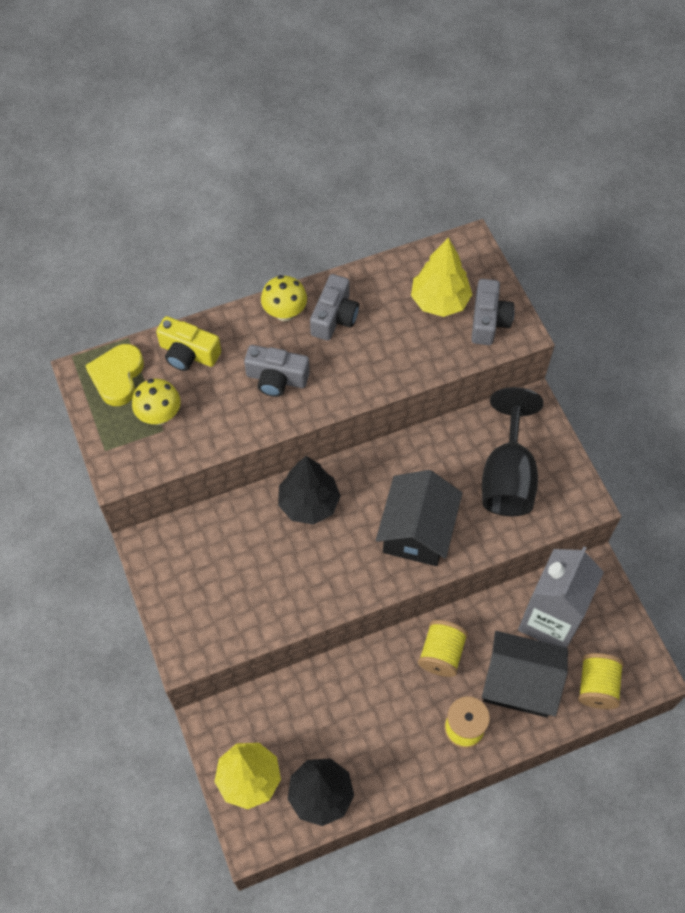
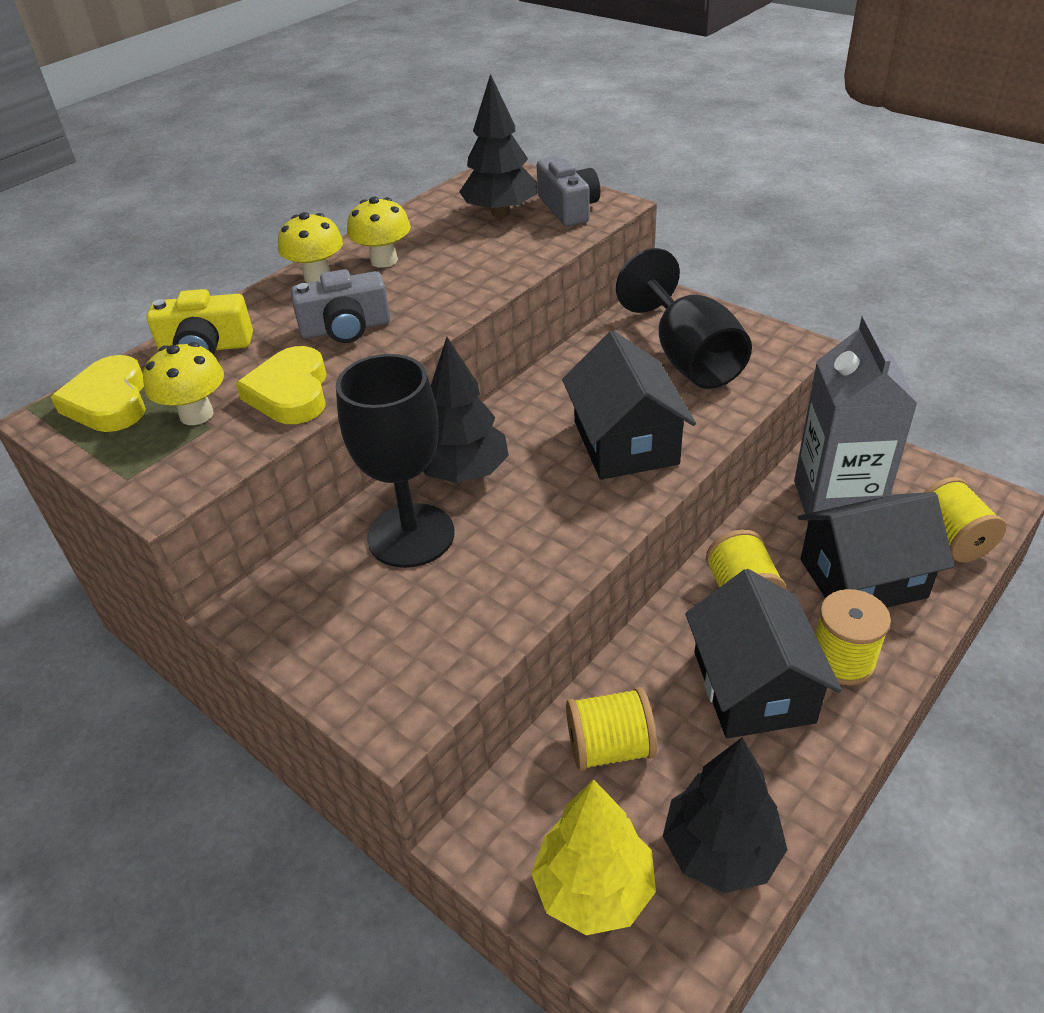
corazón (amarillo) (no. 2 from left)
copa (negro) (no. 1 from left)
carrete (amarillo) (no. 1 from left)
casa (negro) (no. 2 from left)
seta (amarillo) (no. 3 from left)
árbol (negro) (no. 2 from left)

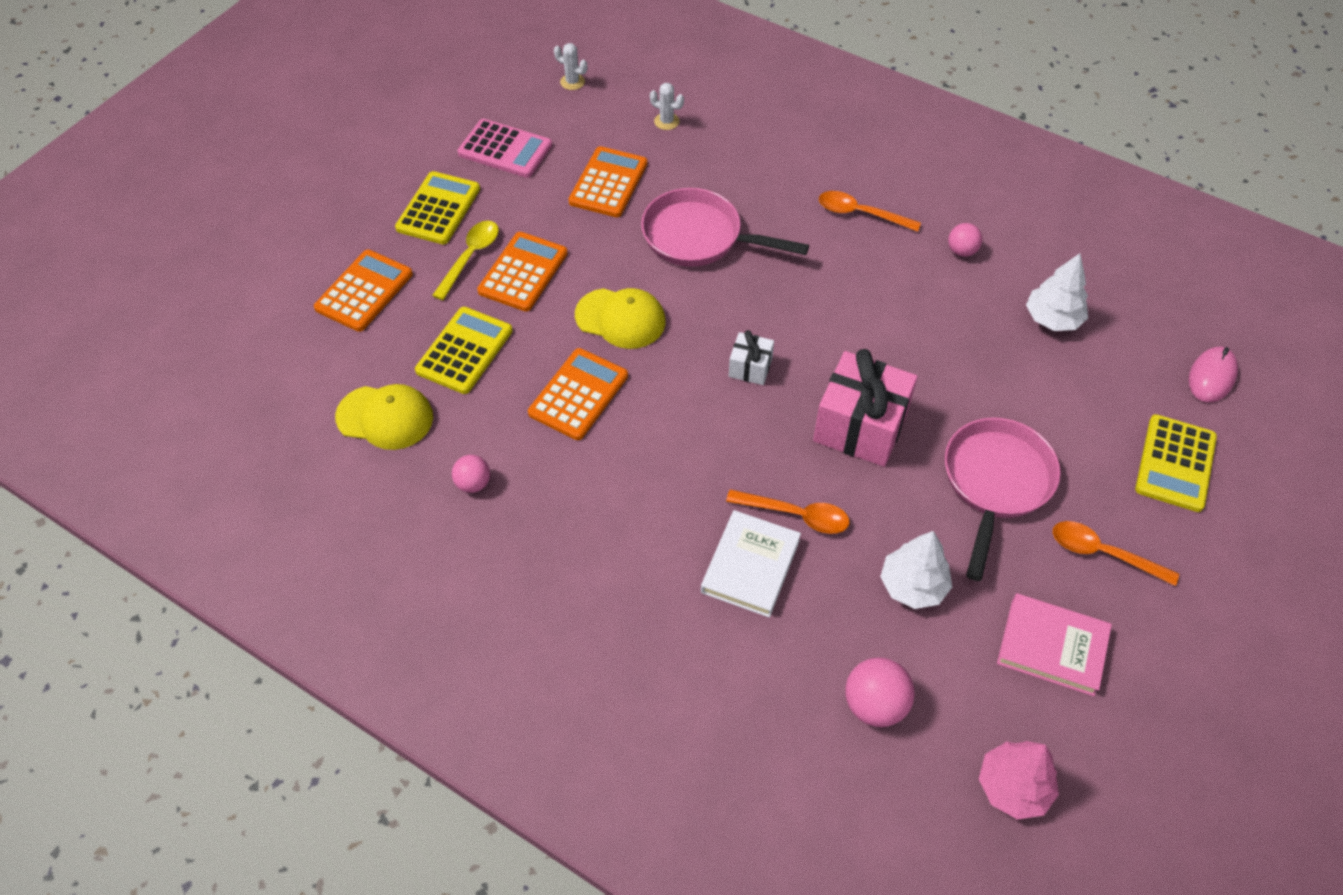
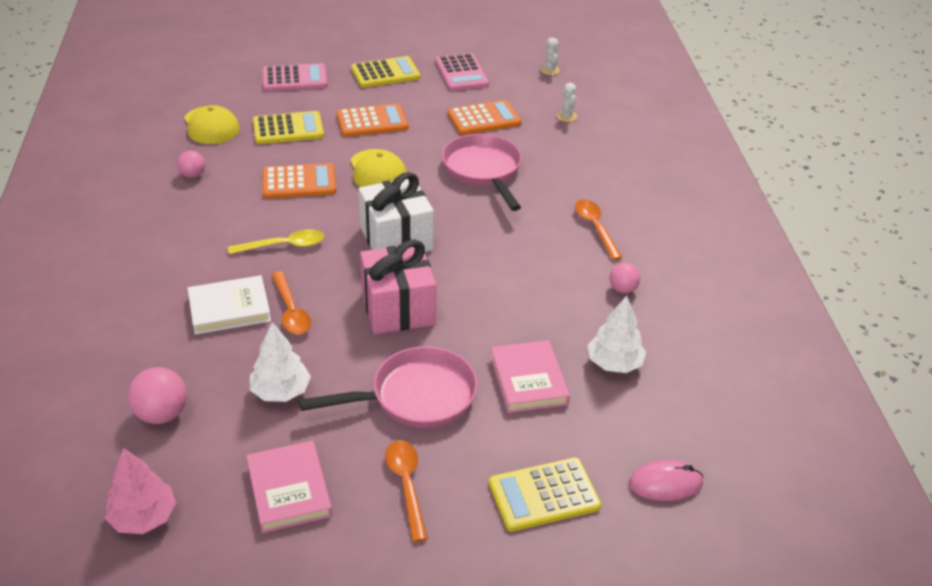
libro (rosa) (no. 2 from left)
cuchara (amarillo)
calculadora (rosa) (no. 1 from left)
regalo (blanco)

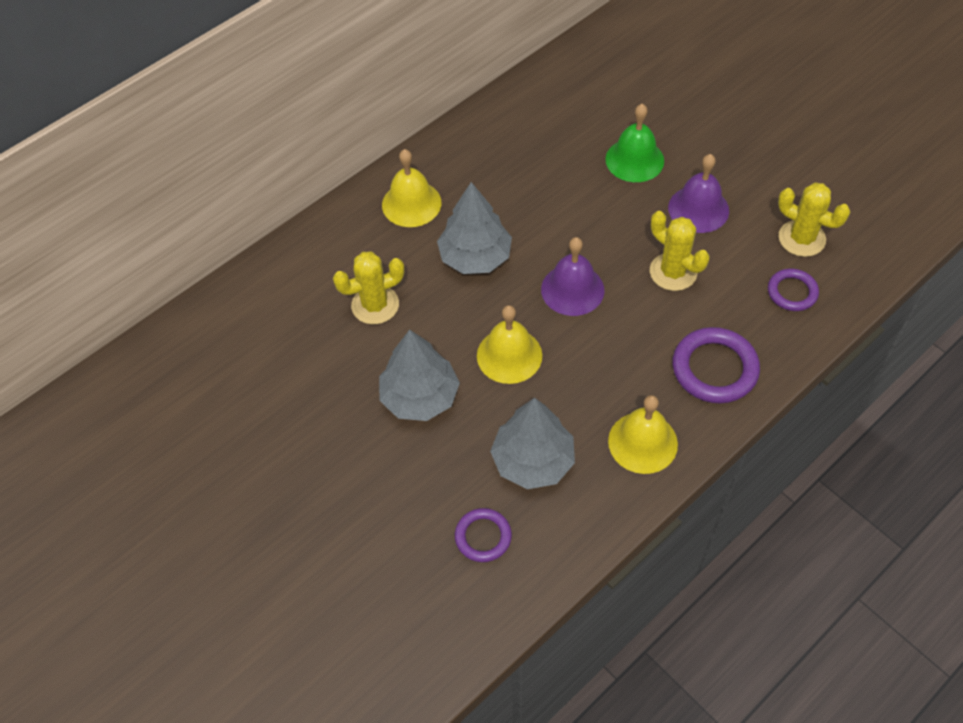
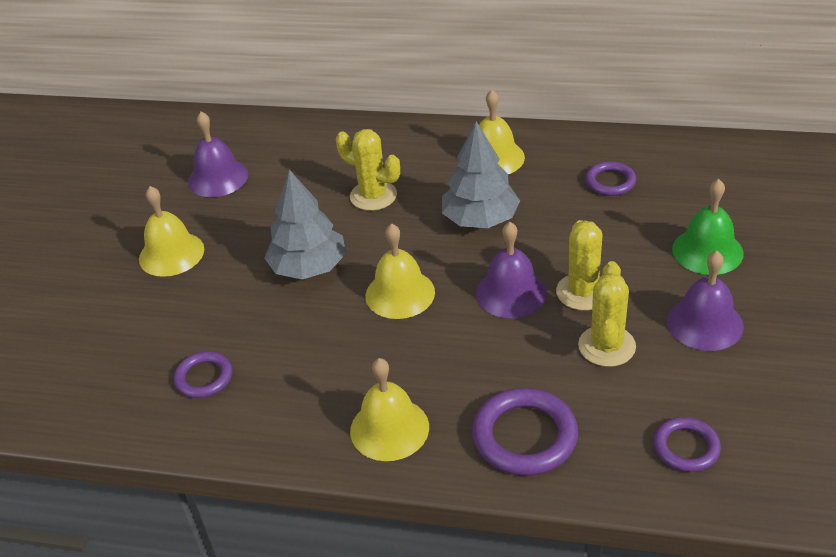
árbol (gris) (no. 3 from left in the first image)
campana (amarillo) (no. 1 from left)
campana (morado) (no. 1 from left)
anillo (morado) (no. 3 from left)
cactus (amarillo) (no. 2 from left)

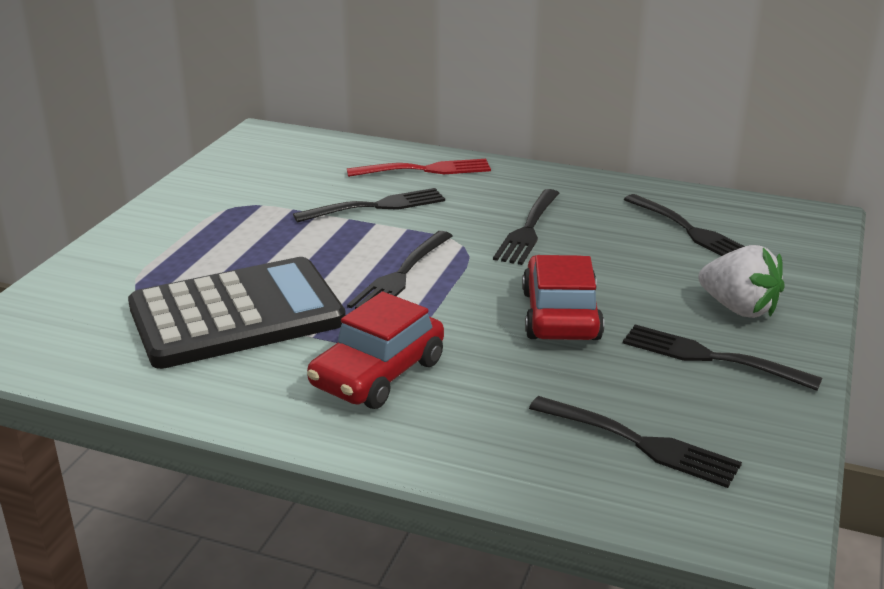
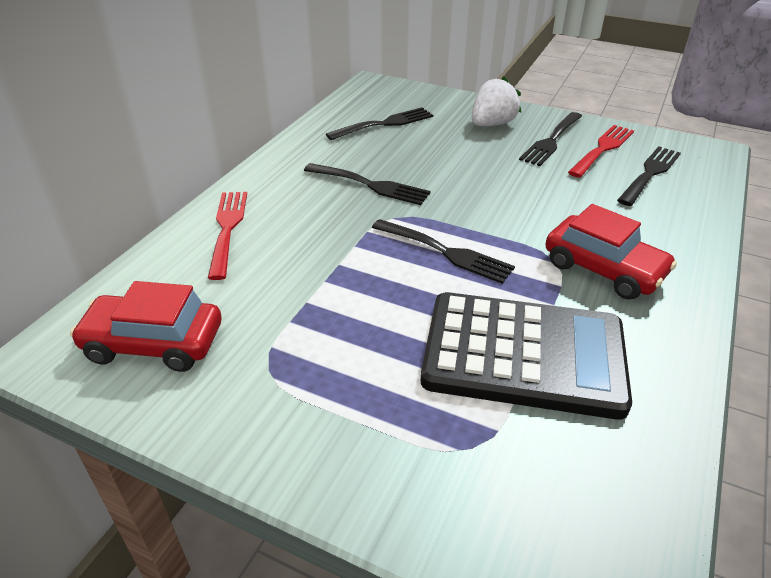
tenedor (negro) (no. 1 from left in the first image)
tenedor (rojo) (no. 2 from left)
coche (rojo) (no. 1 from left)
calculadora (negro)

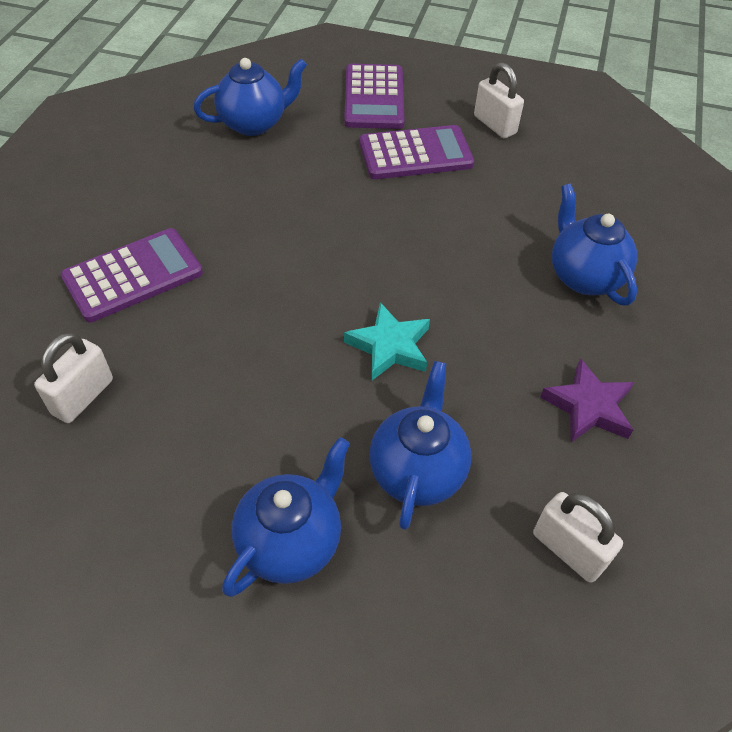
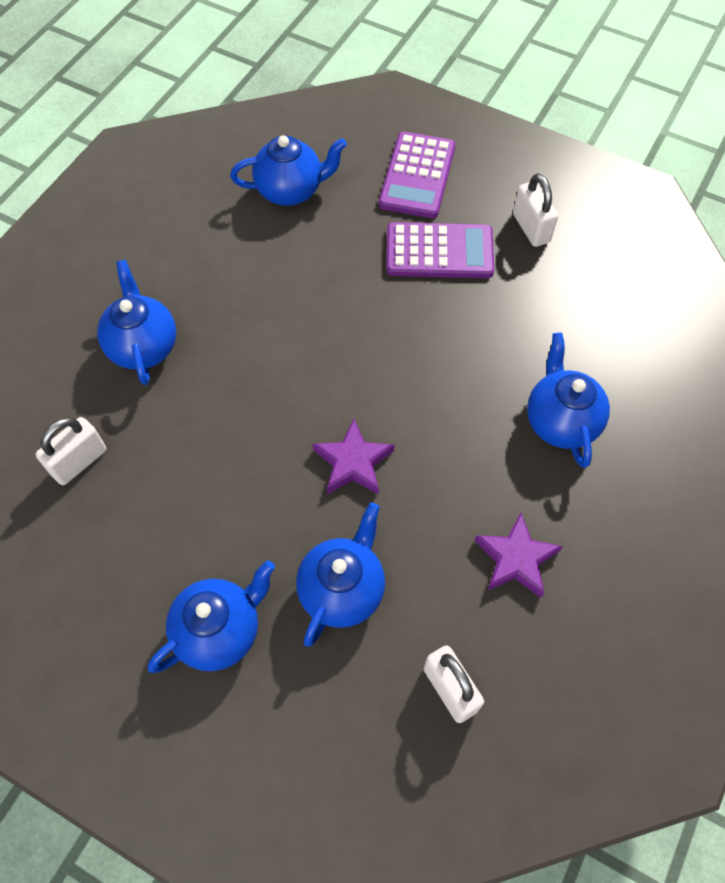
tetera (azul) (no. 1 from left)
estrella (morado) (no. 1 from left)

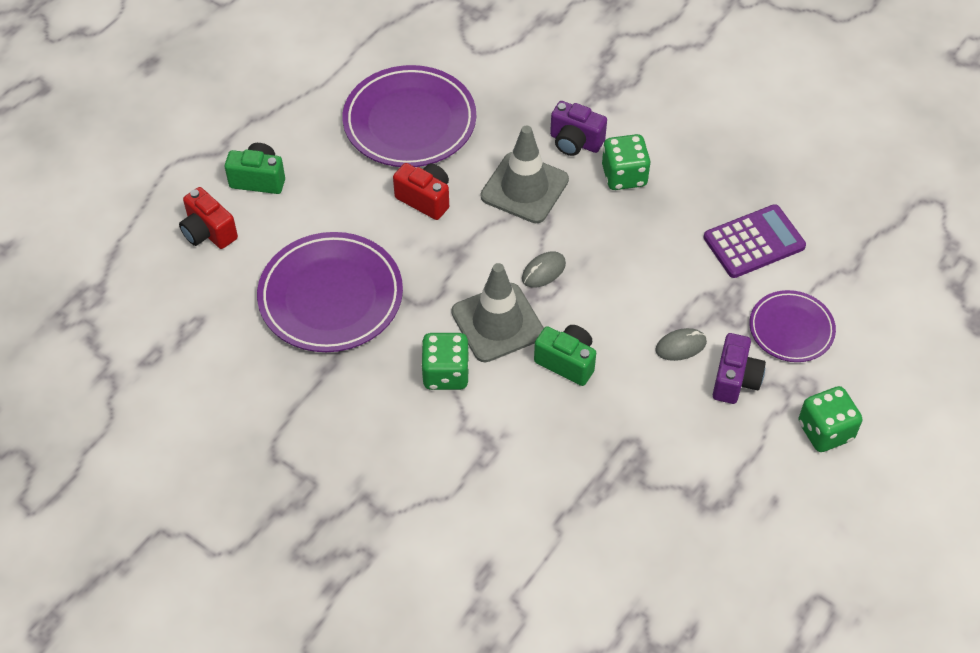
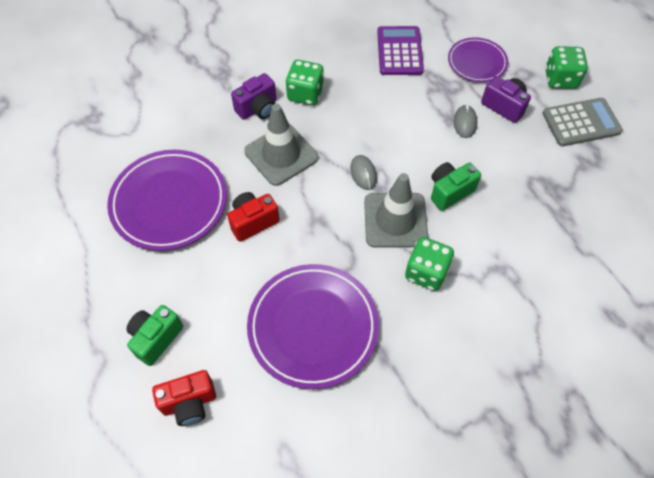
calculadora (gris)

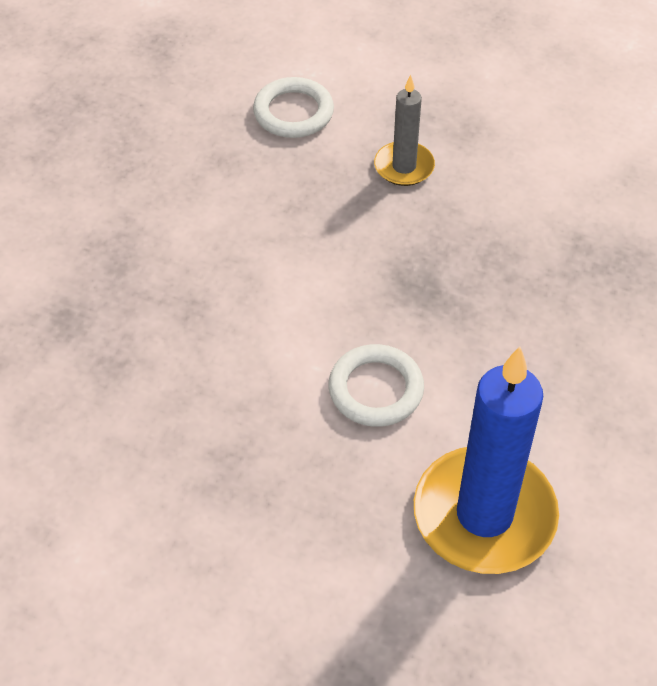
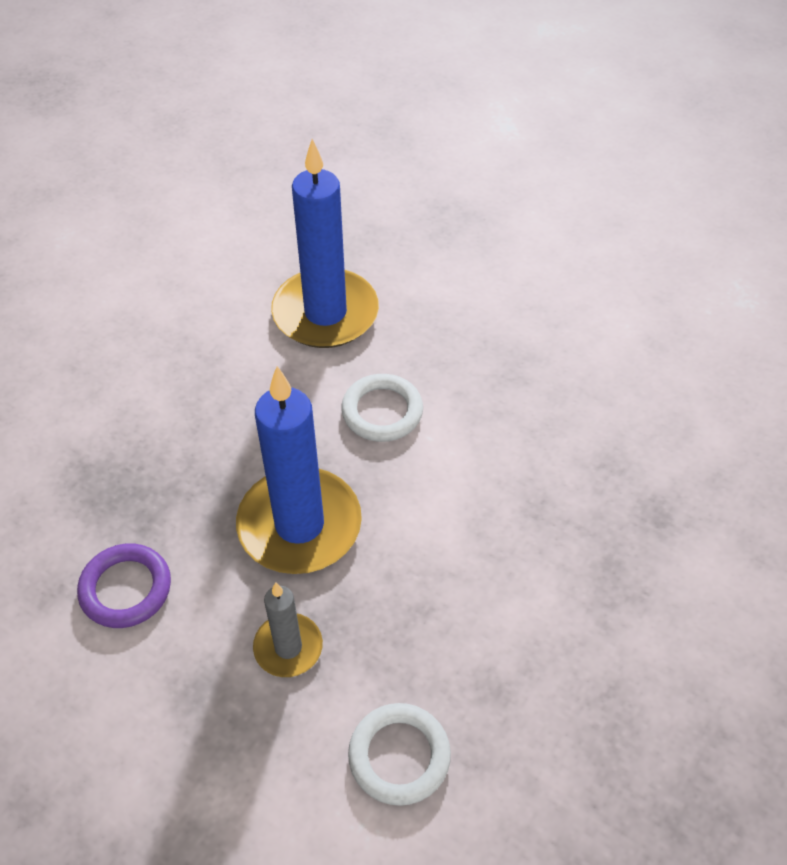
anillo (morado)
vela (azul) (no. 1 from left)

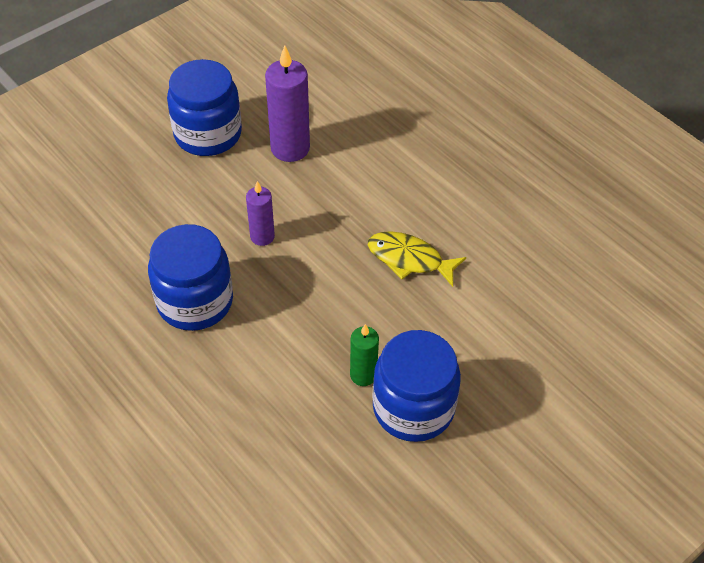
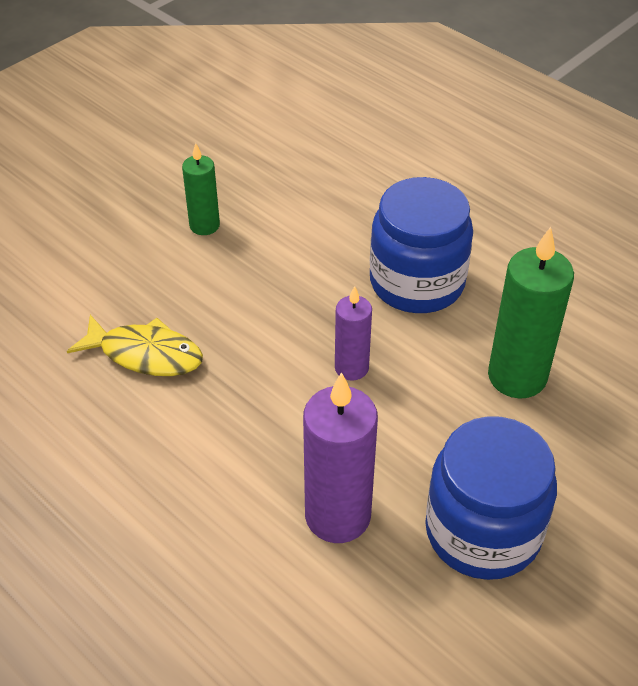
tarro (azul) (no. 3 from left in the first image)
vela (verde) (no. 2 from left)

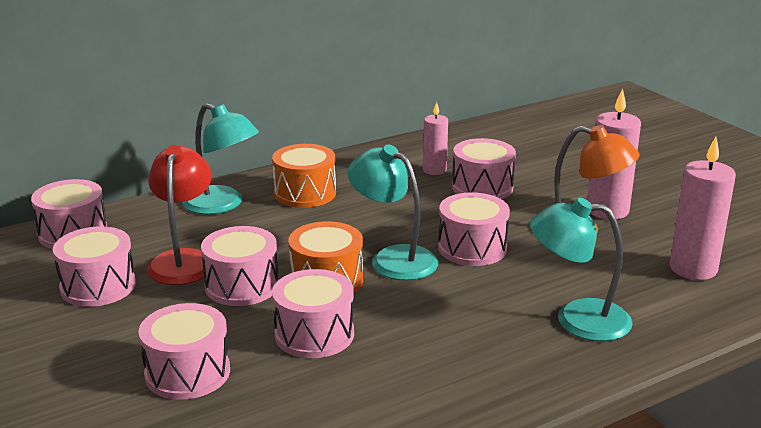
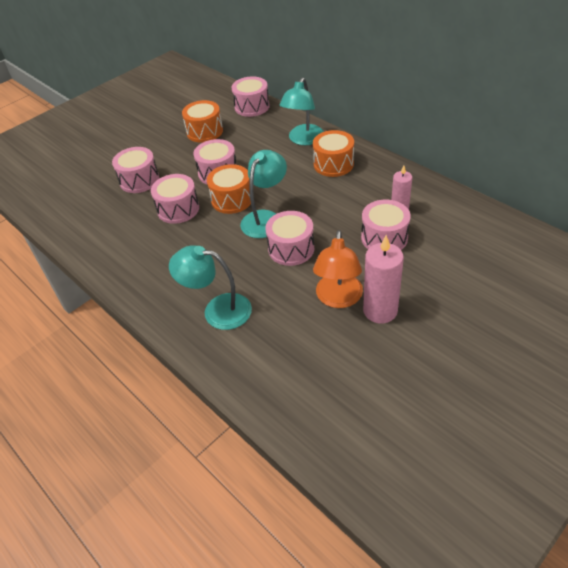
lámpara (rojo)
vela (rosa) (no. 3 from left in the first image)
tambor (naranja) (no. 1 from left)
lámpara (turquesa) (no. 1 from left)

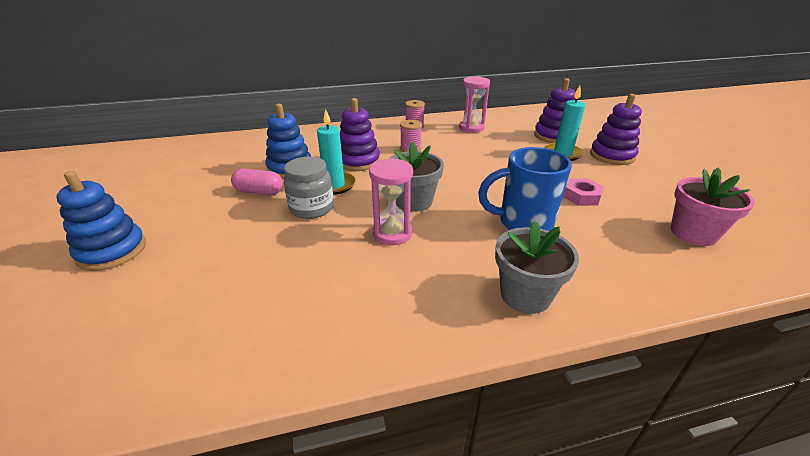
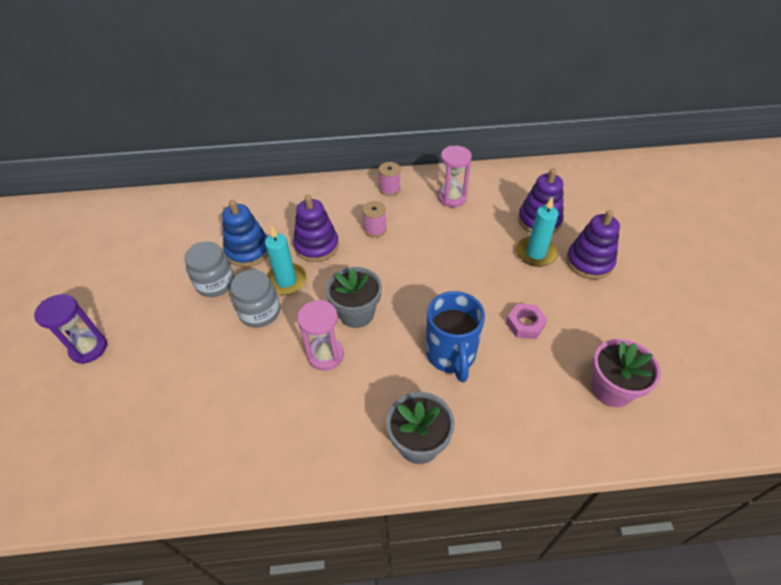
reloj de arena (morado)
tarro (gris) (no. 1 from left)
taza (azul)

